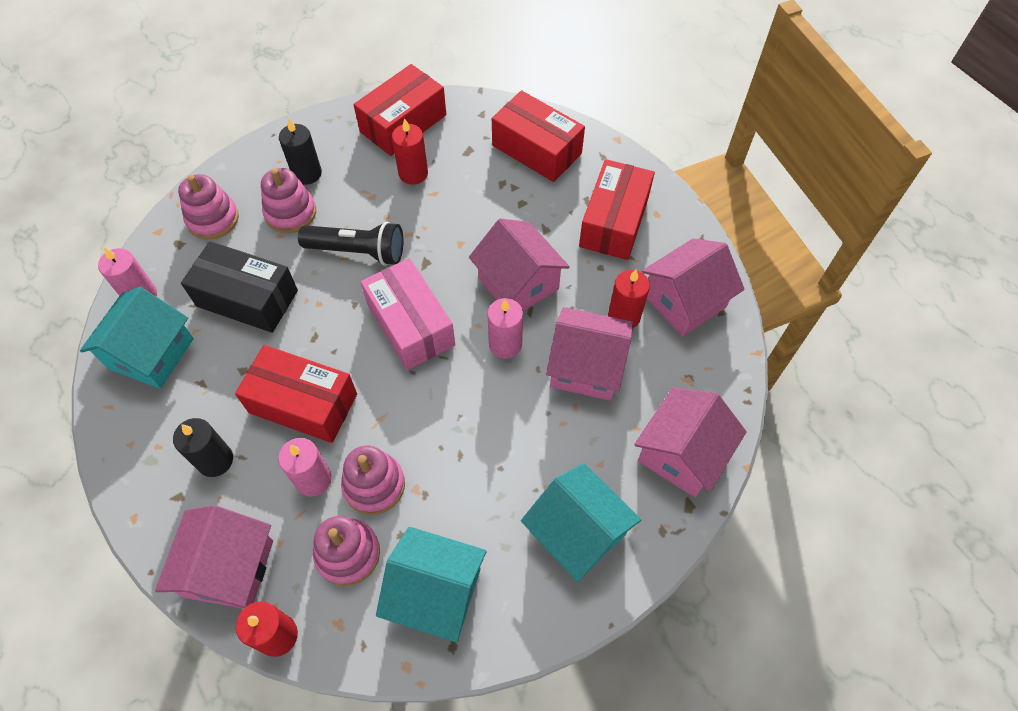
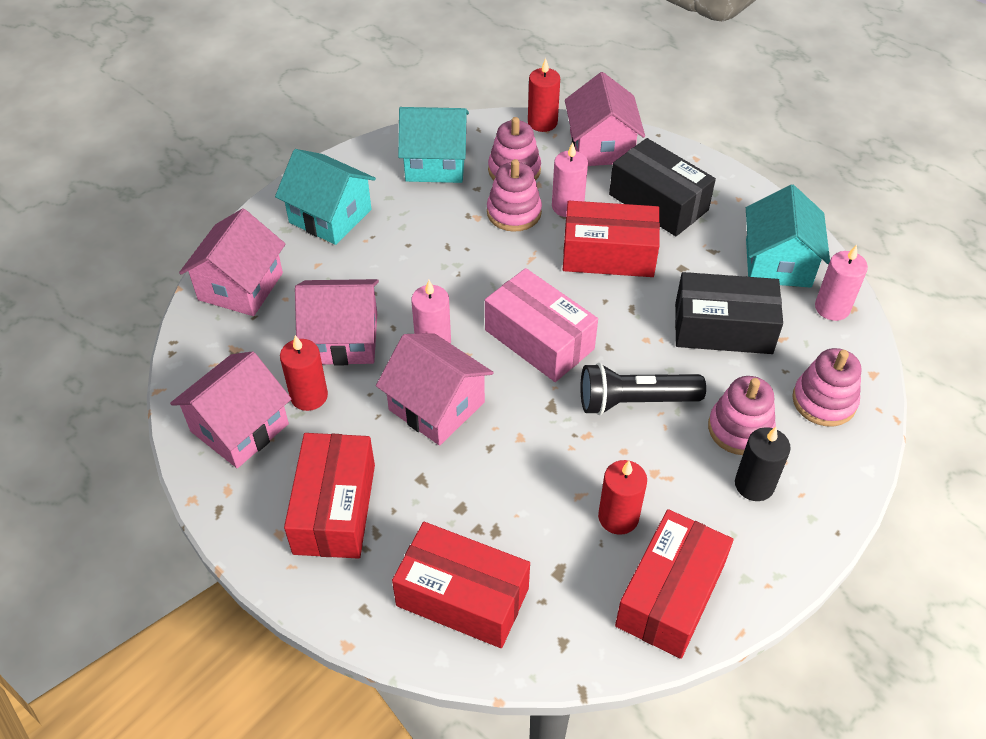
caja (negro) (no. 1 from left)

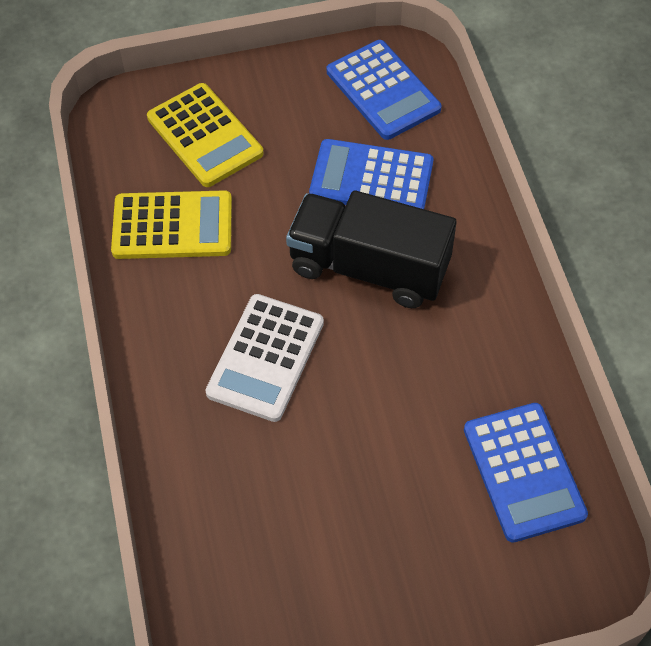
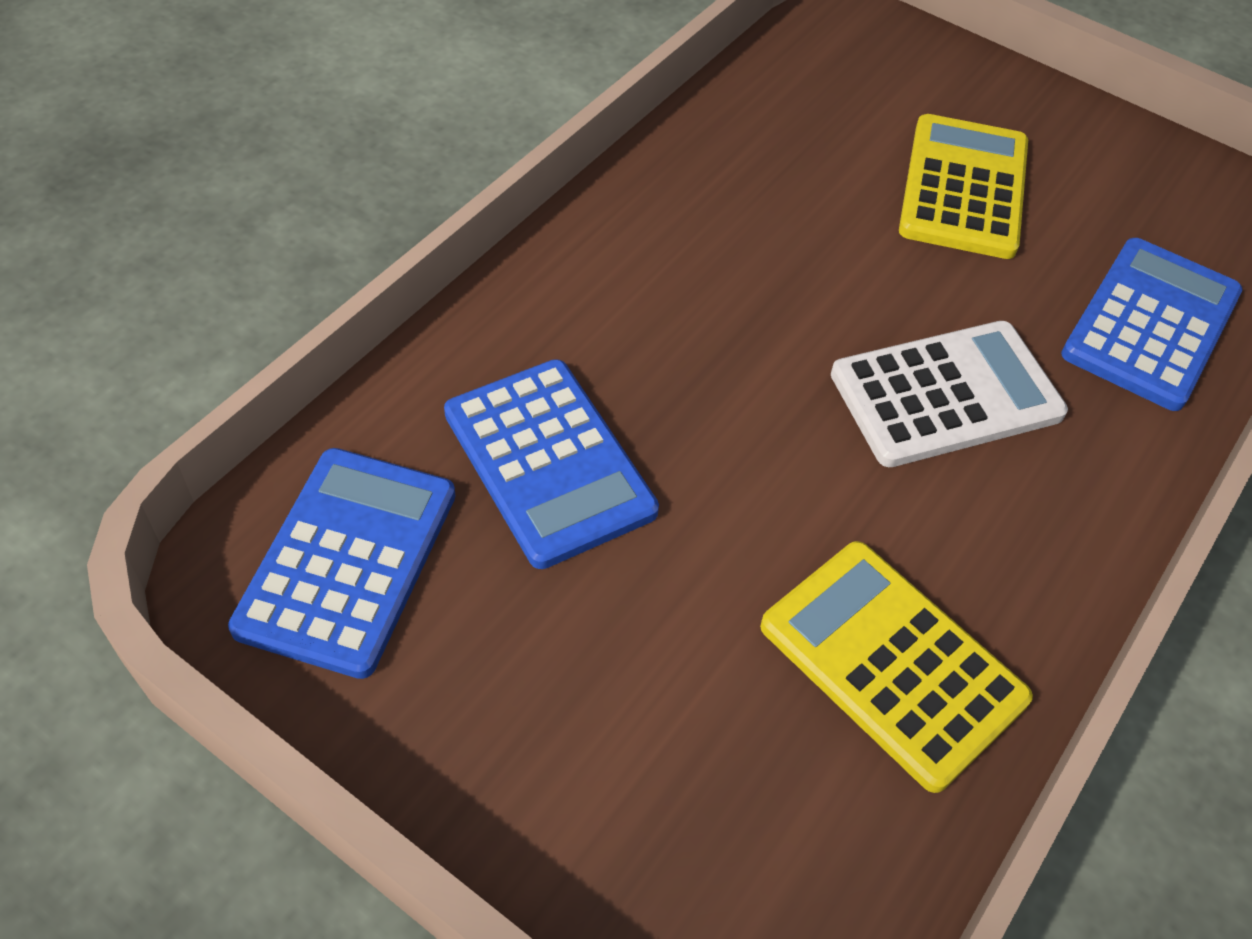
camión (negro)
calculadora (amarillo) (no. 2 from left)
calculadora (azul) (no. 3 from left)

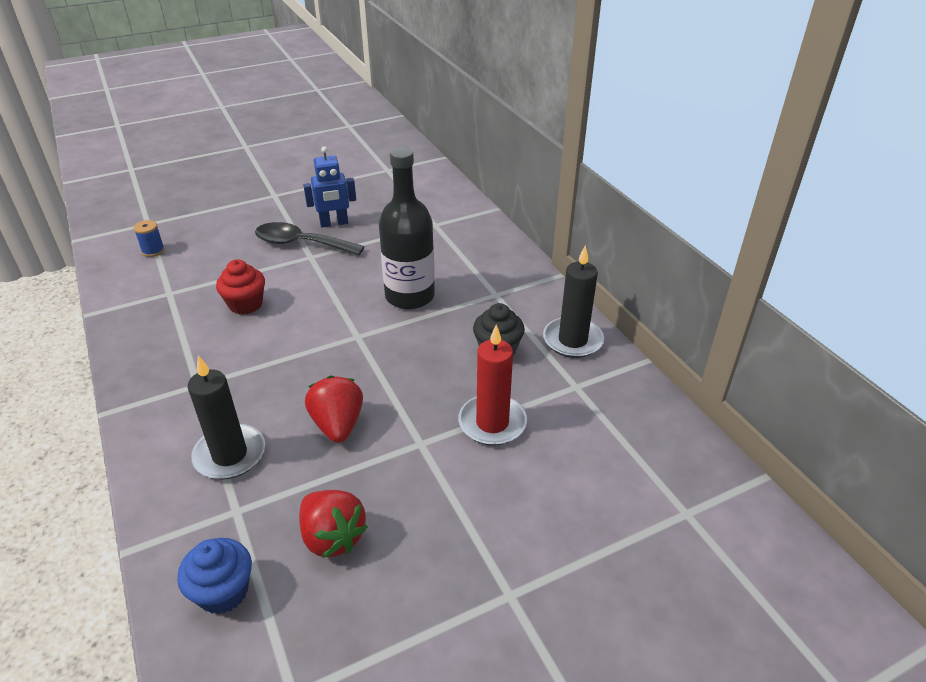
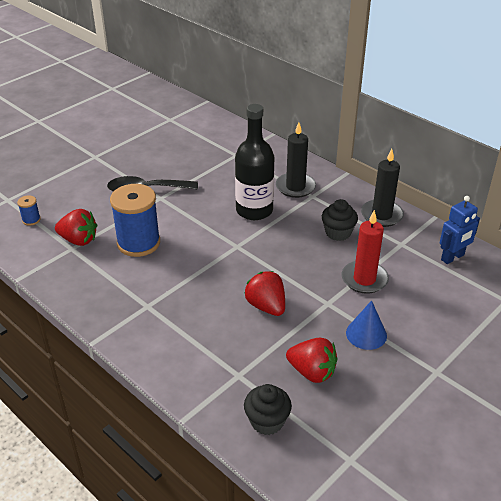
fresa (rojo) (no. 1 from left)
cono (azul)
vela (negro) (no. 1 from left)
robot (azul)
carrete (azul) (no. 2 from left)
magdalena (negro) (no. 1 from left)

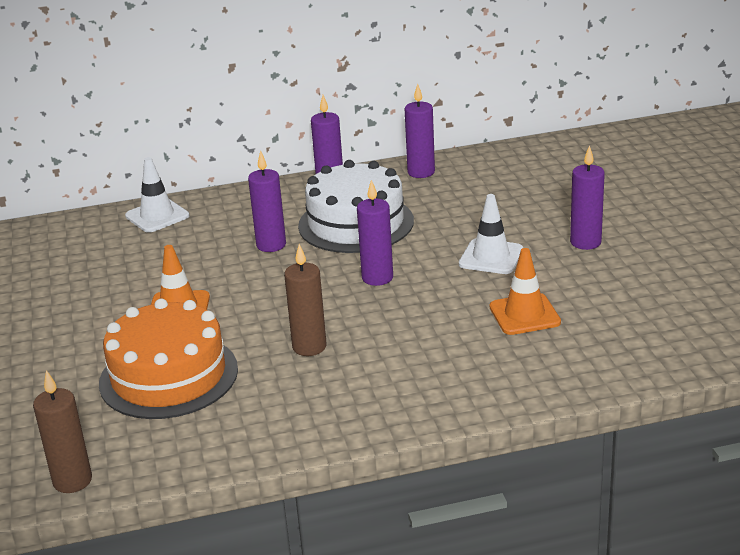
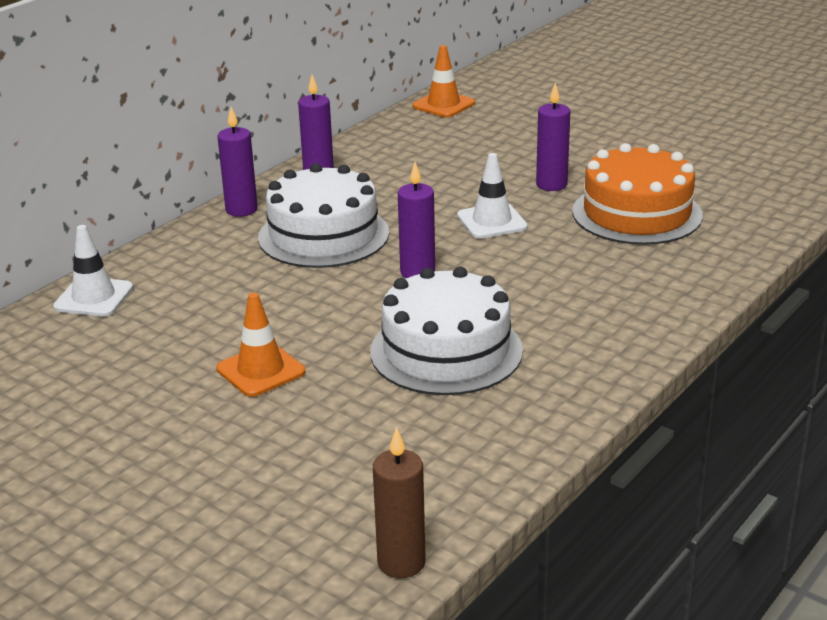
vela (morado) (no. 1 from left in the first image)
tarta (naranja)
cono de tráfico (naranja) (no. 2 from left)
tarta (blanco) (no. 2 from left)

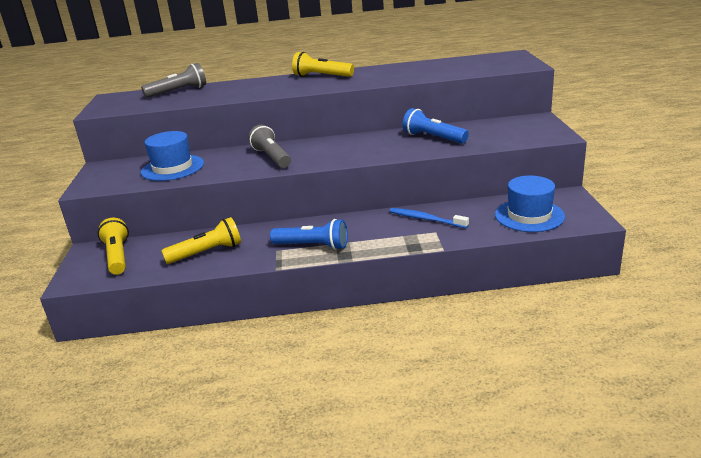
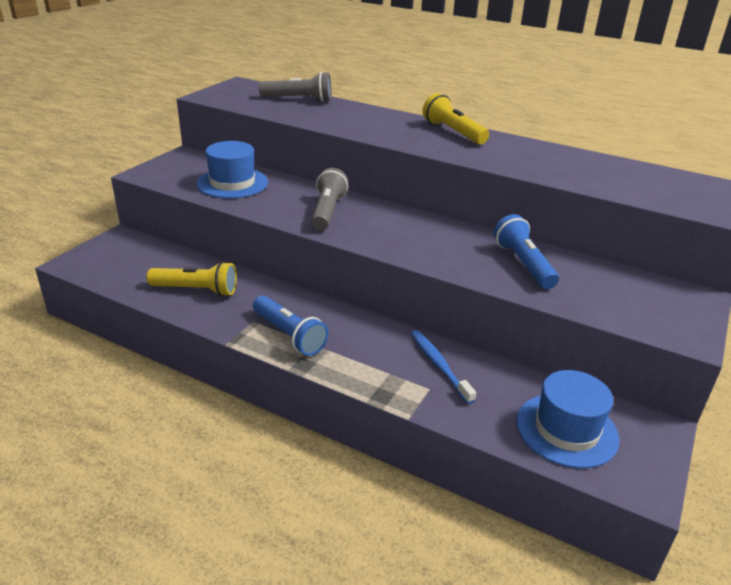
lámpara de mano (amarillo) (no. 1 from left in the first image)

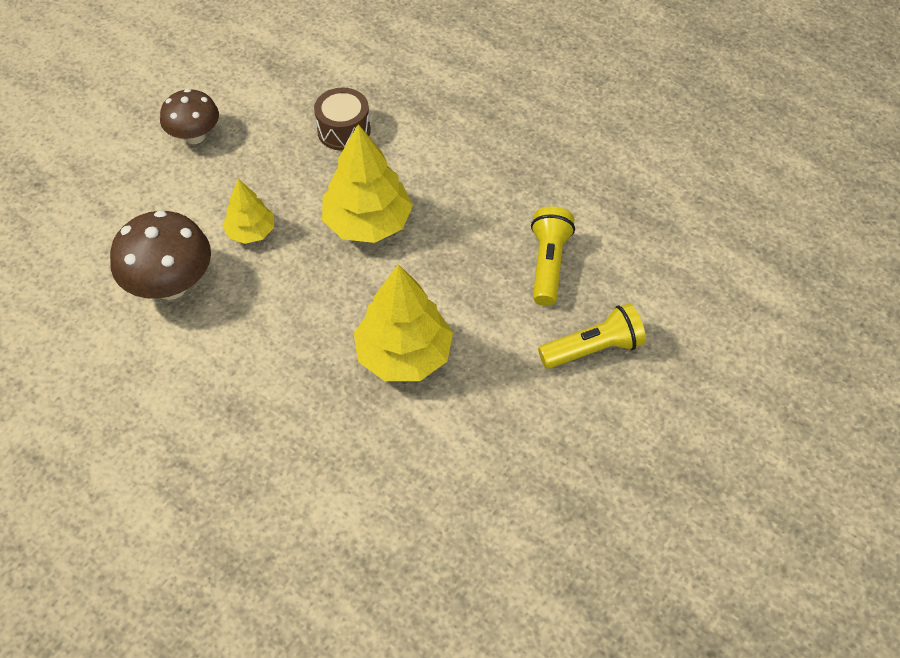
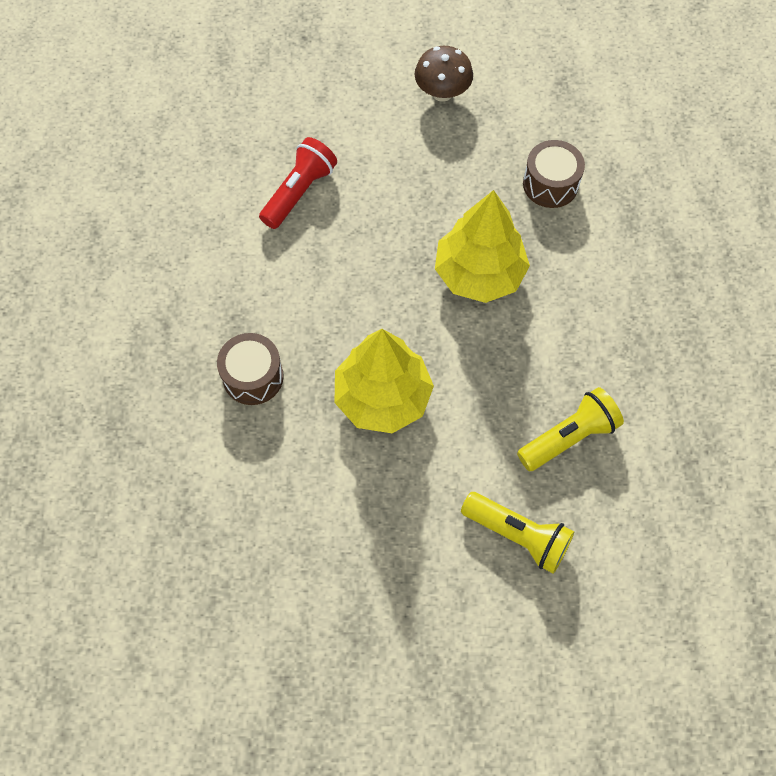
árbol (amarillo) (no. 1 from left in the first image)
tambor (marrón) (no. 1 from left)
lámpara de mano (rojo)

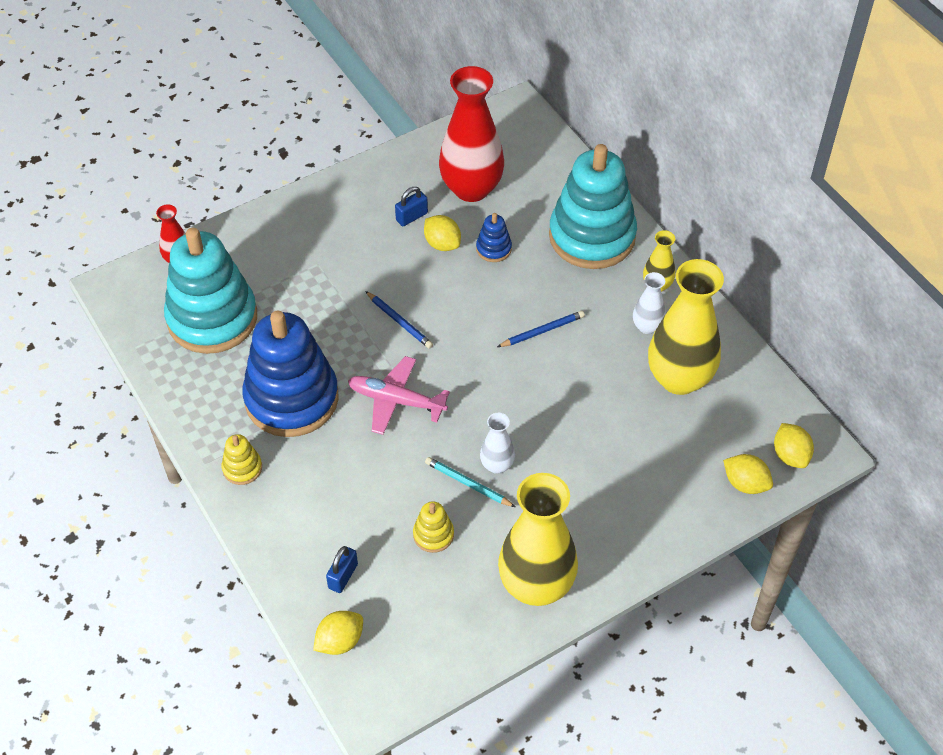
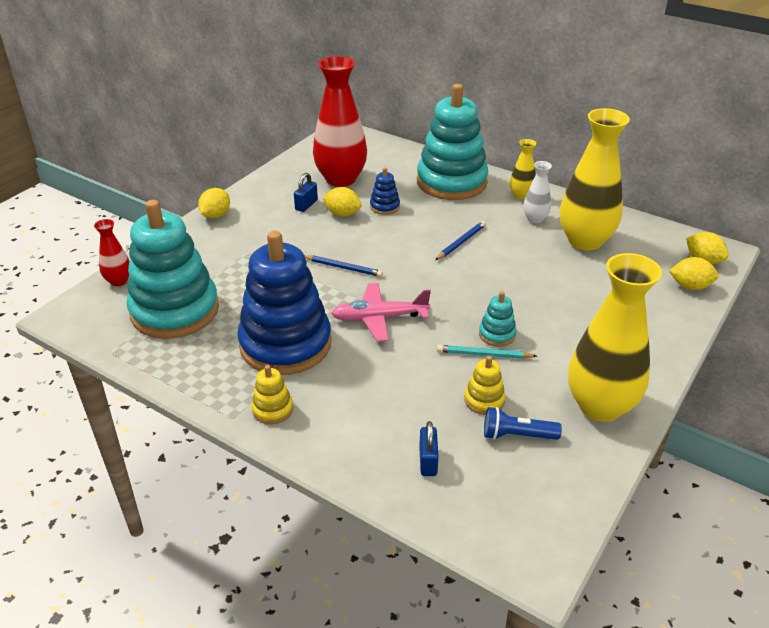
lámpara de mano (azul)
limón (amarillo) (no. 1 from left)
juguete apilable (turquesa) (no. 3 from left)

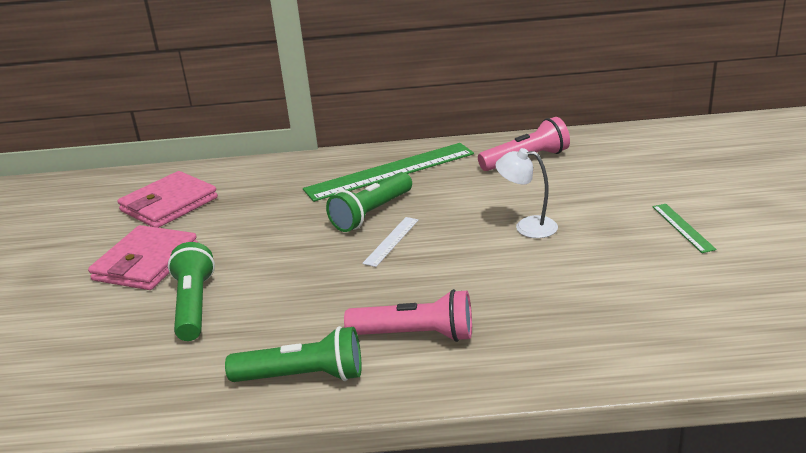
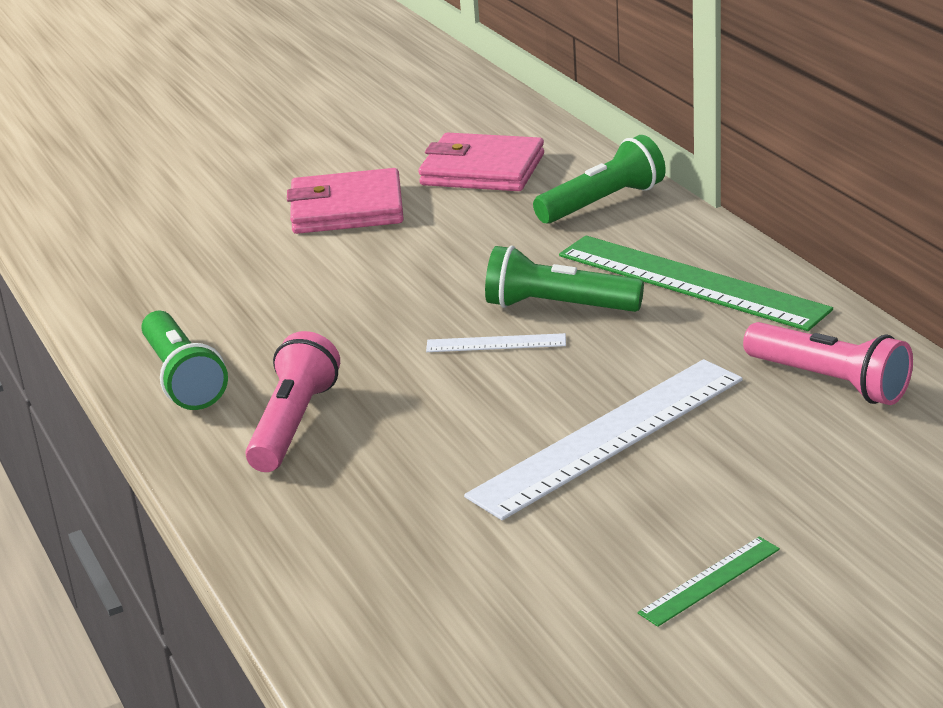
lámpara de mano (verde) (no. 3 from left)
regla (blanco) (no. 2 from left)
lámpara de mano (rosa) (no. 1 from left)

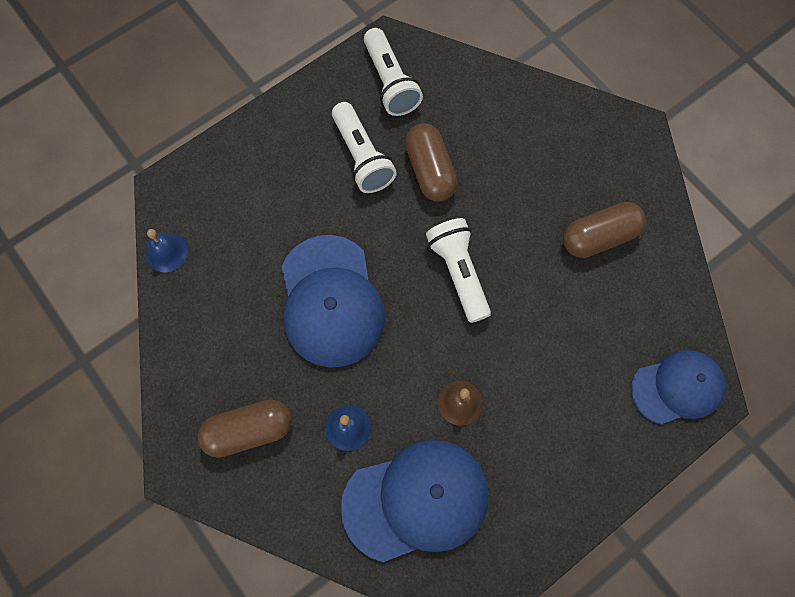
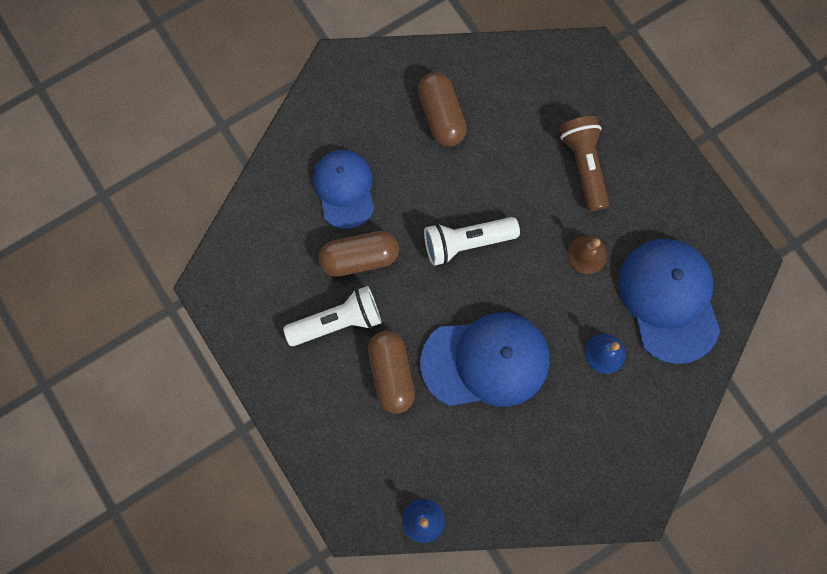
lámpara de mano (blanco) (no. 2 from left in the first image)
lámpara de mano (marrón)
cápsula (marrón) (no. 2 from left)
gorra (azul) (no. 1 from left)

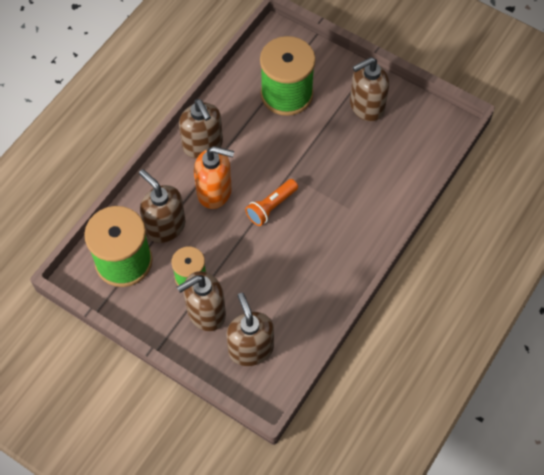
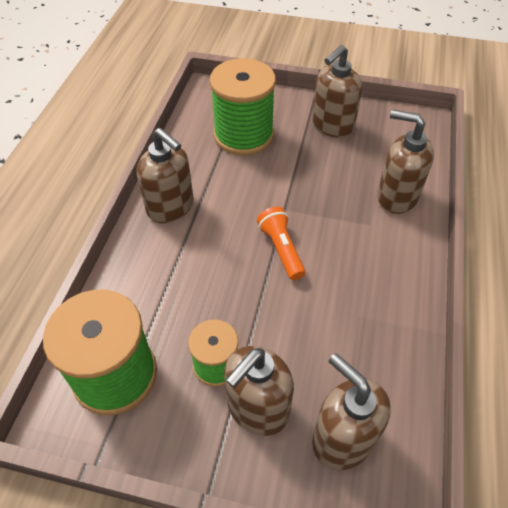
dispensador de jabón (naranja)
dispensador de jabón (marrón) (no. 5 from left)
lámpara de mano (naranja)

